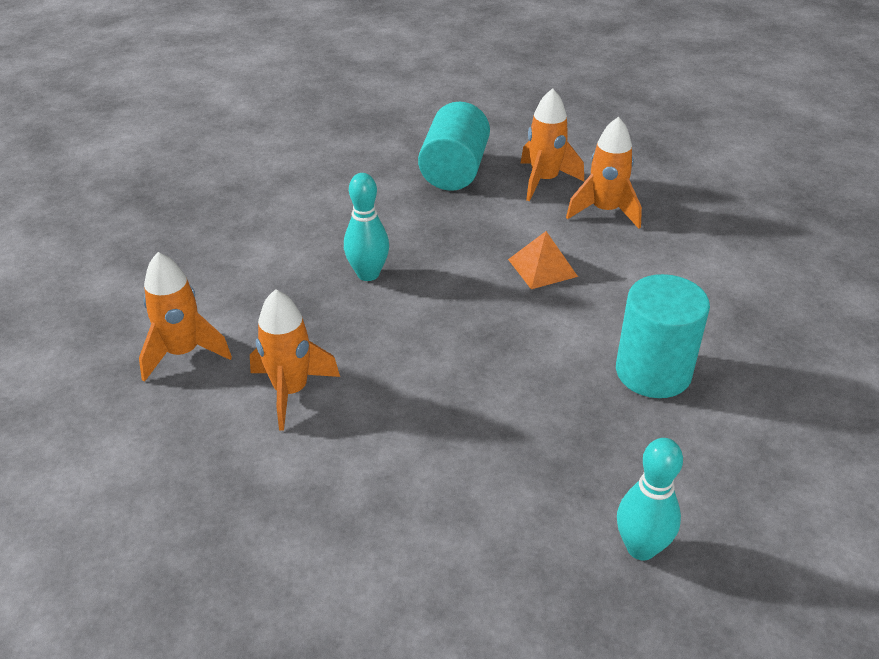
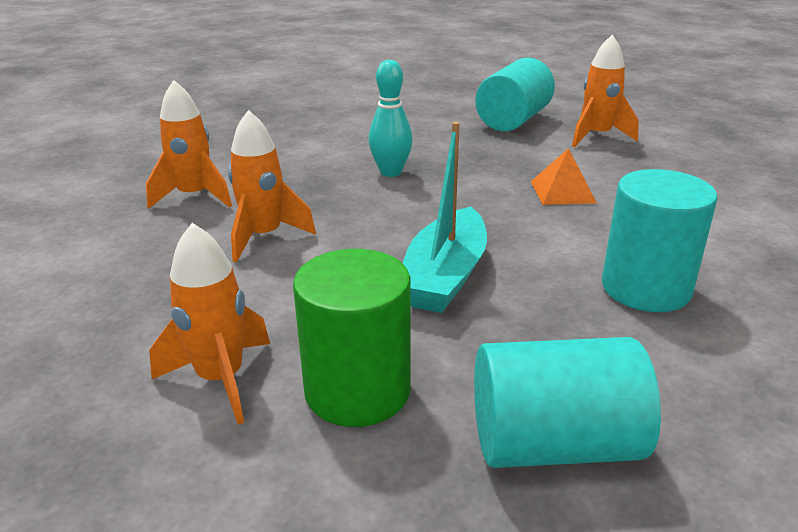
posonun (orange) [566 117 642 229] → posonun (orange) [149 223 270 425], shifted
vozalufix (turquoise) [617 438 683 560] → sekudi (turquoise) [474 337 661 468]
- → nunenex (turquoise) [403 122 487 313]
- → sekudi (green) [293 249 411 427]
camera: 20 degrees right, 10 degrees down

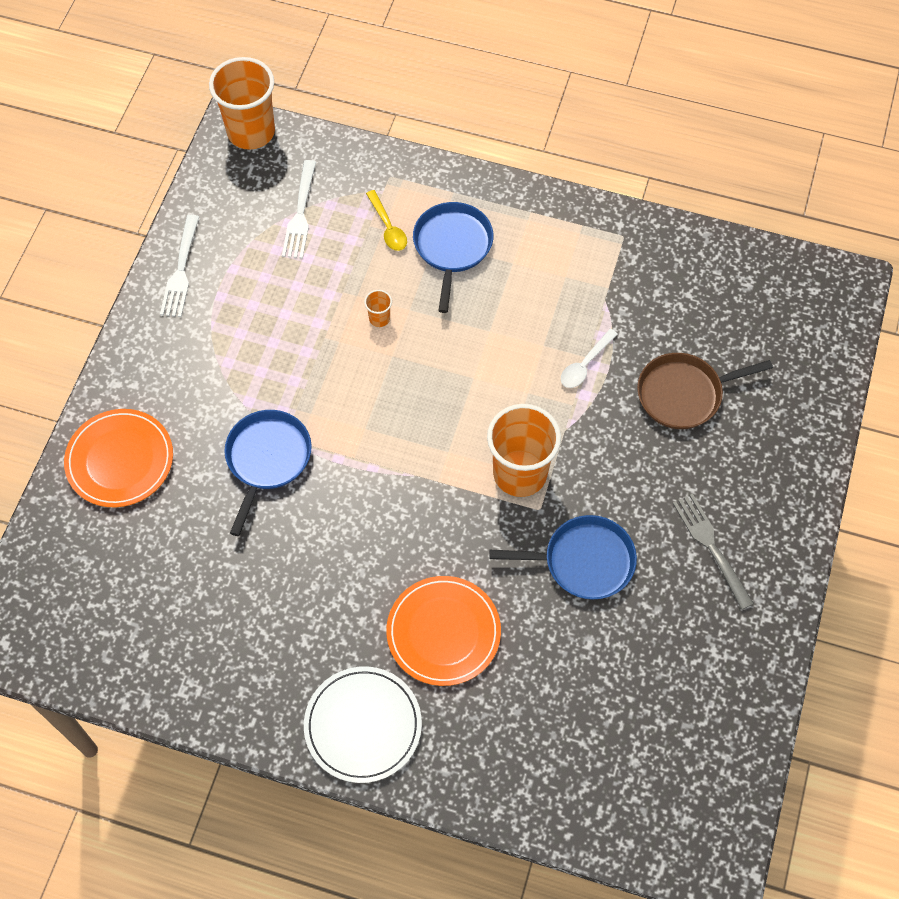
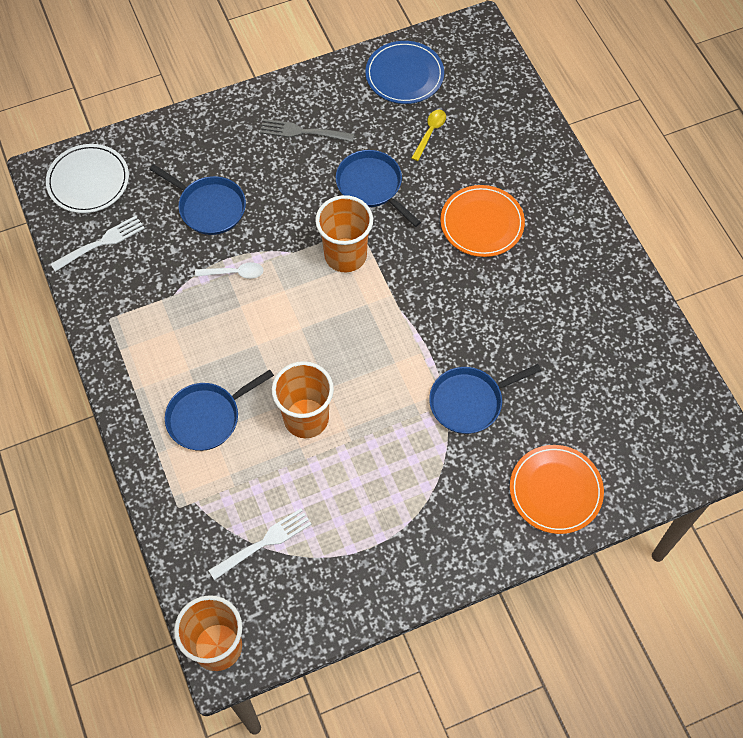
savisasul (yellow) [366 190 407 251] → savisasul (yellow) [411 110 446 161], shifted
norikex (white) [160 215 199 317] → norikex (white) [51 216 145 272], shifted
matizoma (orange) [364 290 392 327] → matizoma (orange) [272 361 334 438], x2.43
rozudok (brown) [637 353 773 429] → rozudok (blue) [149 164 246 235]
norikex (grey) [673 494 754 610] → norikex (grey) [260 119 354 142], 75 degrees clockwise
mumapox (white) [304 666 422 783] → mumapox (white) [46 144 129 213], shifted
- → mumapox (blue) [365 41 444 104]
camera: 130 degrees left, 0 degrees up

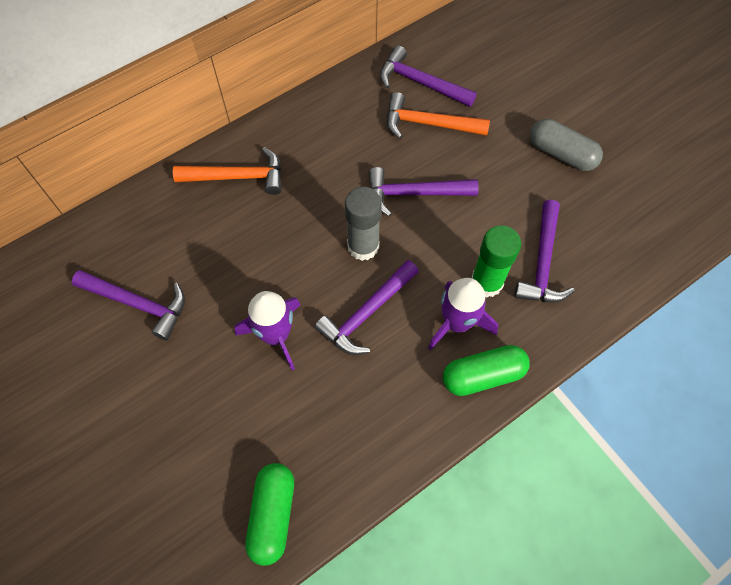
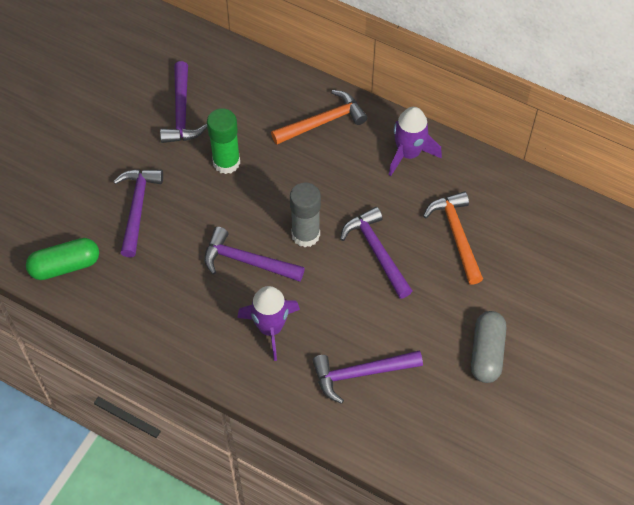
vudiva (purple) [380 46 477 107] → vudiva (purple) [113 169 163 257], shifted
vudiva (orange) [173 147 281 195] → vudiva (orange) [271 90 367 145], 90 degrees counterclockwise
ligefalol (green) [472 225 521 298] → ligefalol (green) [207 108 240 174], shifted
posonun (purple) [235 291 301 370] → posonun (purple) [389 107 442 176], shifted
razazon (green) [443 345 530 396] → -
camera: 65 degrees right, 5 degrees down

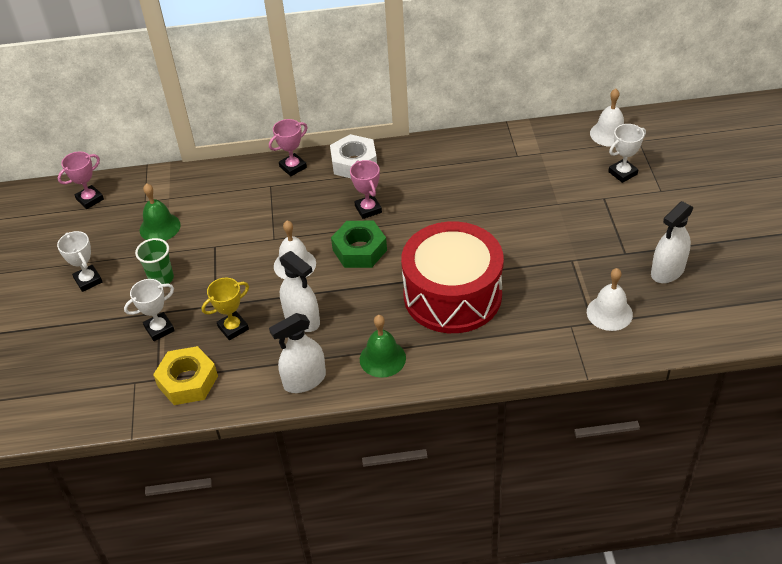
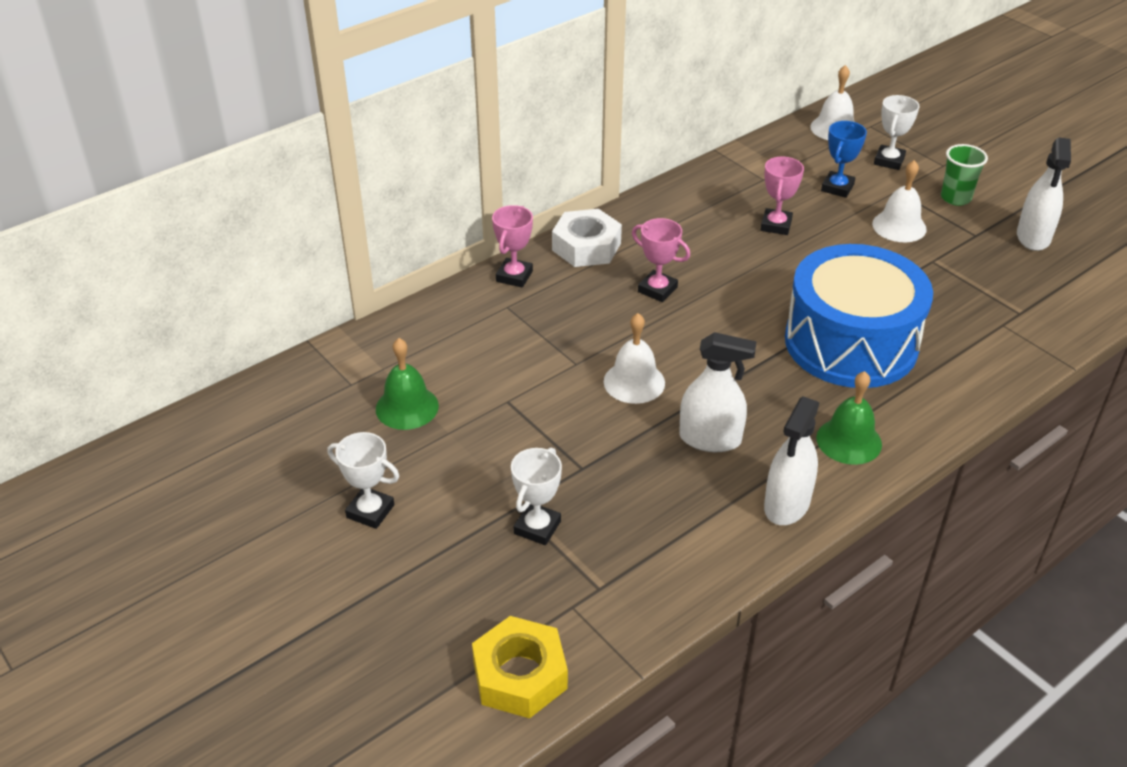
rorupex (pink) [58 151 104 209] → rorupex (pink) [761 157 804 235], shifted
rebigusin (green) [331 221 387 268] → -
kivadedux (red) [401 221 504 333] → kivadedux (blue) [785 244 933 388]
matizoma (green) [135 238 174 284] → matizoma (green) [941 144 988 206], shifted
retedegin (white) [587 268 633 331] → retedegin (white) [872 160 927 242], shifted
rorupex (yellow) [202 278 249 340] → -
rebigusin (yellow) [153 346 218 405] → rebigusin (yellow) [472 616 568 718], shifted
- → rorupex (blue) [821 121 867 198]
camera: 35 degrees left, 5 degrees down

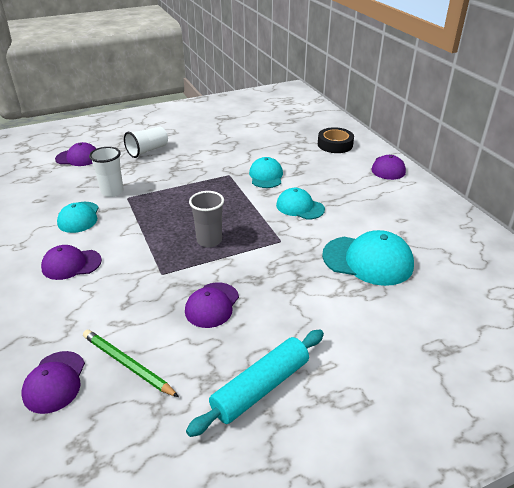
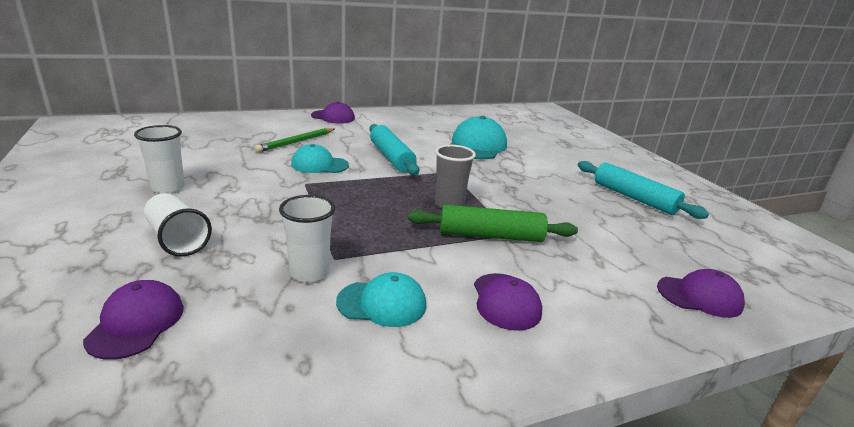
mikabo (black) [318 127 354 153] → -
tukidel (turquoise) [276 188 325 220] → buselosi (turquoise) [370 124 419 176]
tukidel (purple) [185 283 239 328] → -
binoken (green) [83 330 179 397] → binoken (green) [255 128 334 153], shifted
- → matizoma (white) [134 125 185 194]
- → buselosi (green) [408 205 578 242]
camera: 90 degrees left, 10 degrees down

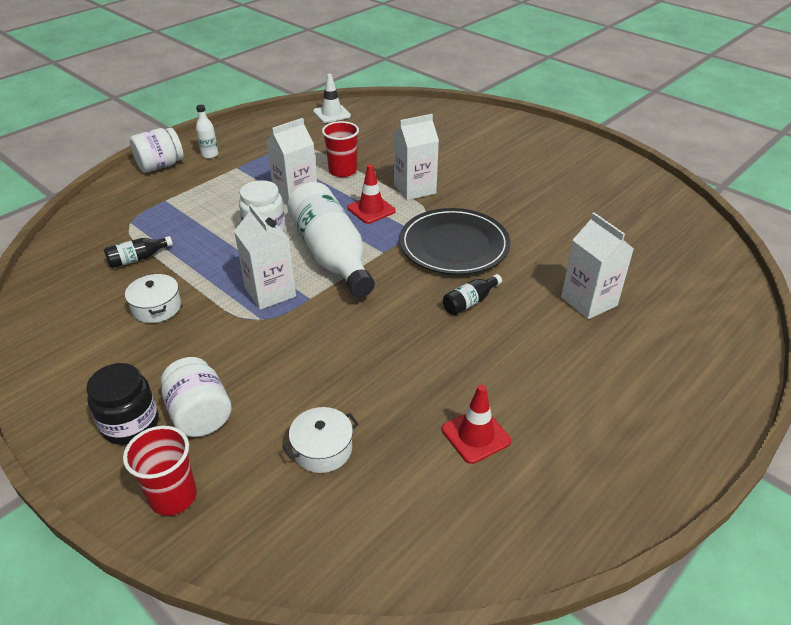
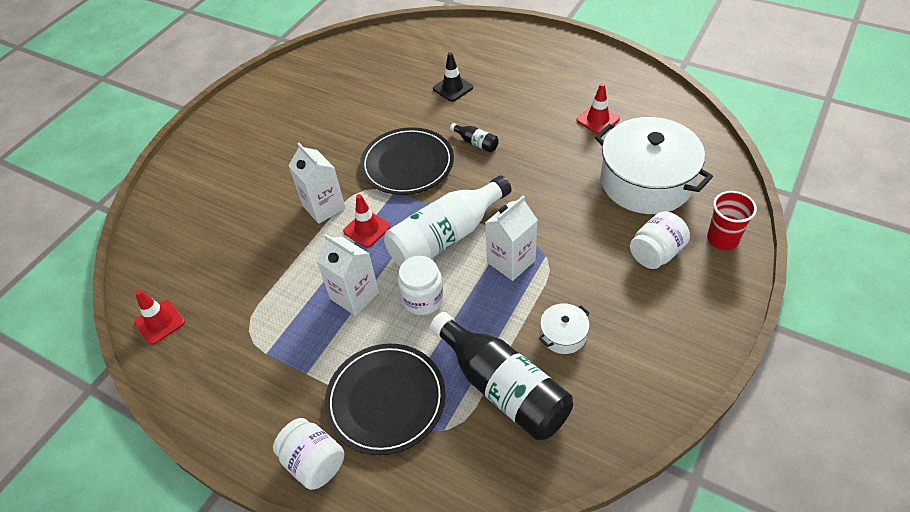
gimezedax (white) [313 74 351 123] → gimezedax (red) [134 290 185 345]
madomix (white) [196 105 218 159] → -
matizoma (red) [322 121 359 177] → -
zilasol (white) [561 213 634 319] → gimezedax (black) [433 52 473 102]
madomix (black) [104 236 173 268] → madomix (black) [430 312 573 440], x2.38
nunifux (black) [86 363 159 445] → -
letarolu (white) [283 407 359 473] → letarolu (white) [595 117 713 214], x2.34
- → mumapox (black) [324 344 446 455]
camera: 100 degrees left, 10 degrees up

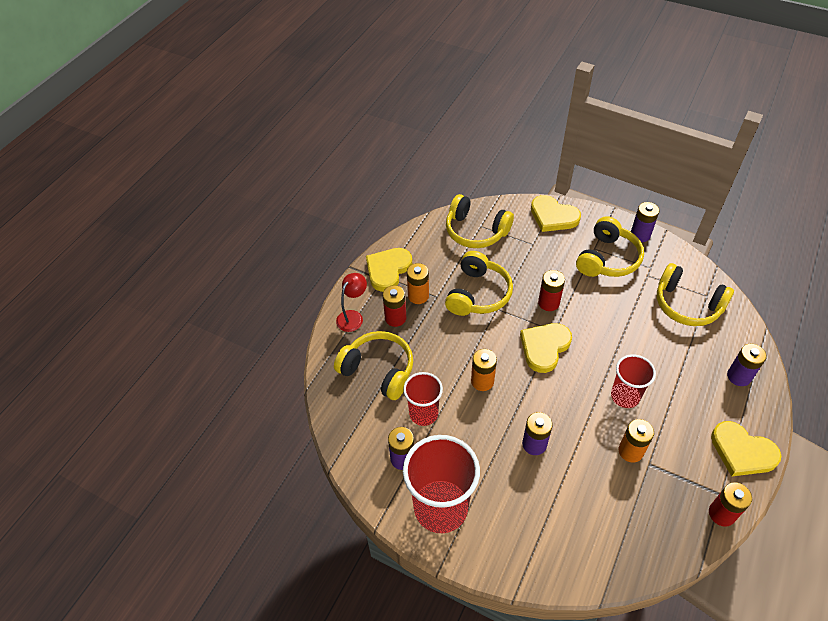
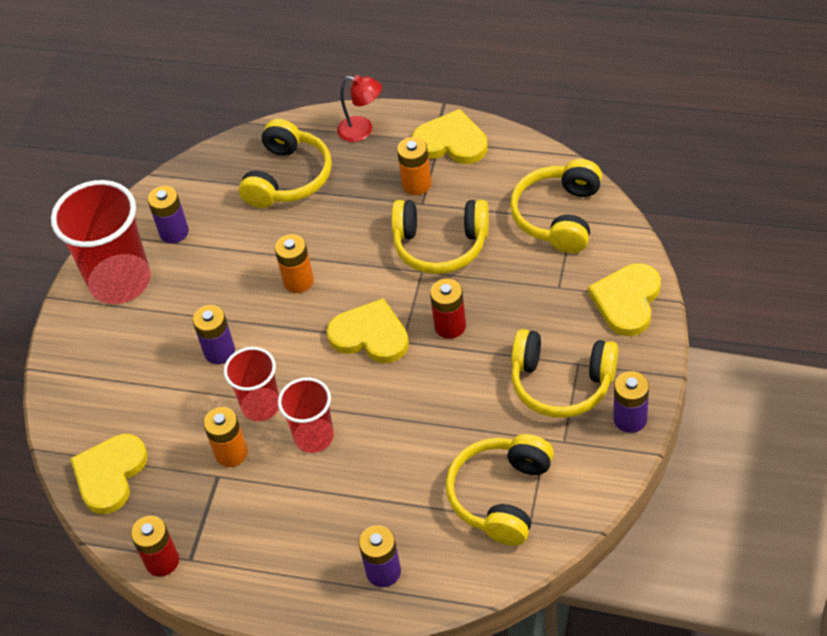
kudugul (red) [383 285 407 327] → -
matizoma (red) [403 372 443 426] → matizoma (red) [224 347 279 421], shifted
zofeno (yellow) [711 421 781 477] → zofeno (yellow) [70 434 148 514], shifted
camera: 80 degrees right, 0 degrees up

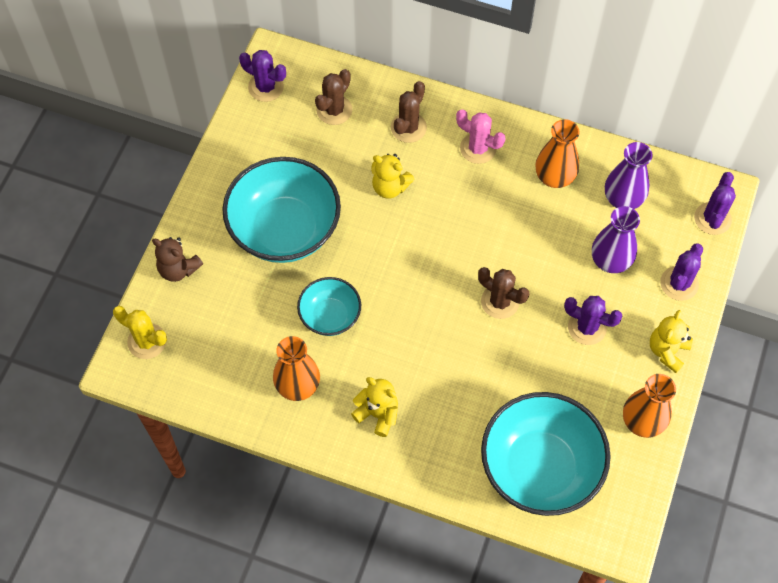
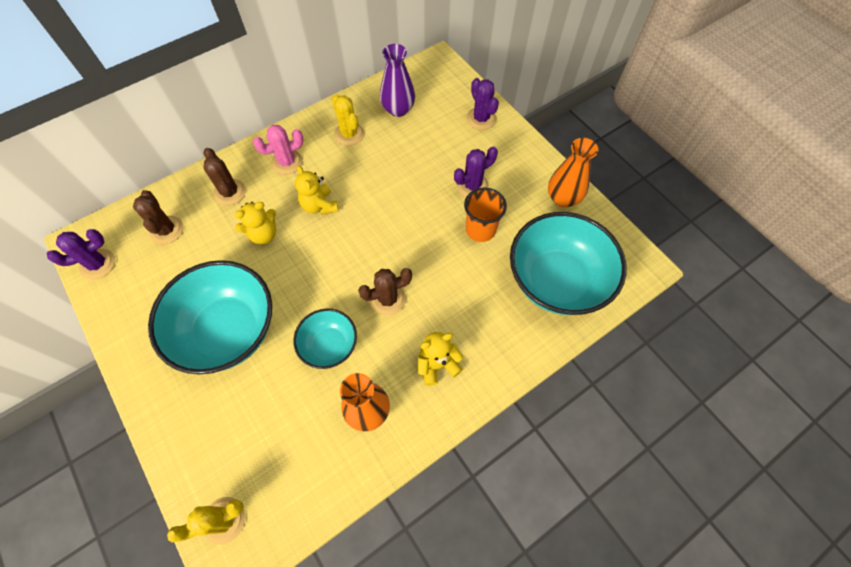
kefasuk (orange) [535 119 580 188] → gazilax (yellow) [332 94 365 146]
gazilax (purple) [694 172 736 235] → -
kefasuk (purple) [592 206 640 273] → -
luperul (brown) [152 237 203 282] → -
gazilax (brown) [478 267 529 319] → gazilax (brown) [358 268 412 316], shifted
luperul (yellow) [650 310 693 373] → luperul (yellow) [295 166 338 215], shifted
- → matizoma (orange) [464 188 507 242]
camera: 55 degrees left, 0 degrees up

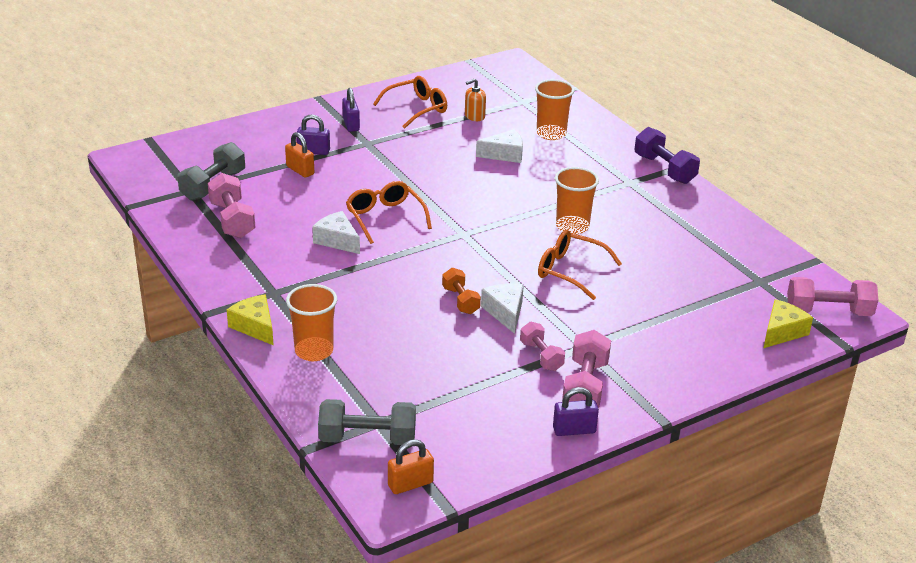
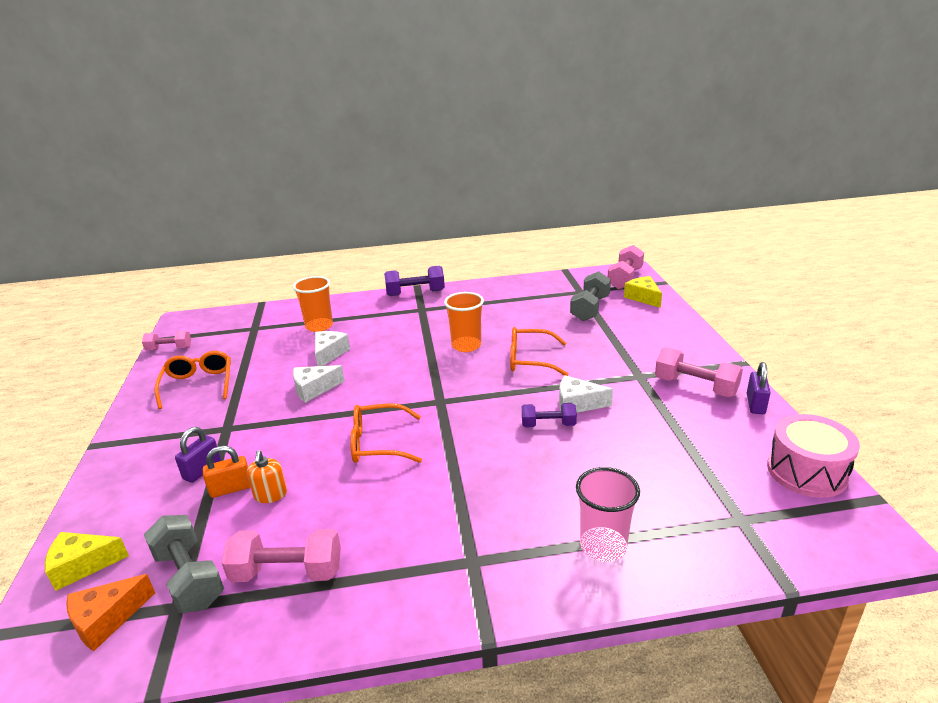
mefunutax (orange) [465 79 486 121] → mefunutax (orange) [247 450 287 503], shifted
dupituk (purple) [342 88 360 132] → -
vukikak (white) [312 211 360 254] → vukikak (white) [293 365 344 403], shifted
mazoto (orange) [538 230 622 300] → mazoto (orange) [510 327 568 376], 45 degrees clockwise
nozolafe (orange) [442 268 481 314] → nozolafe (purple) [522 403 577 428]
matizoma (orange) [286 284 337 361] → matizoma (pink) [576 467 640 562]
vukikak (yellow) [227 294 274 346] → vukikak (yellow) [44 532 129 591], shifted
nozolafe (pink) [520 322 565 371] → nozolafe (pink) [142 331 191 351], shifted
nozolafe (grey) [318 399 416 445] → nozolafe (grey) [570 271 611 321], shifted
dupituk (orange) [388 439 434 494] → -
- → kivadedux (pink) [767 414 860 498]
- → vukikak (orange) [66 574 155 651]
camera: 65 degrees left, 5 degrees down

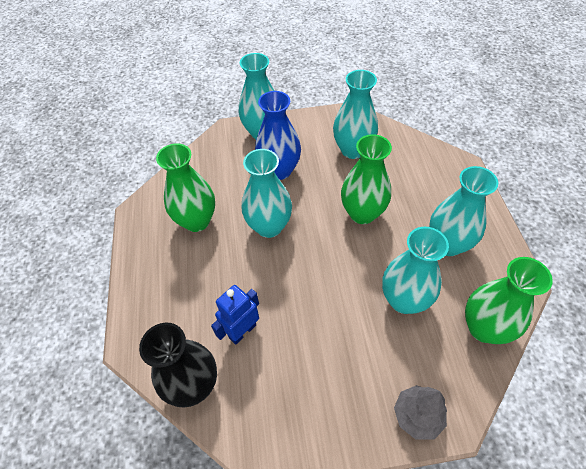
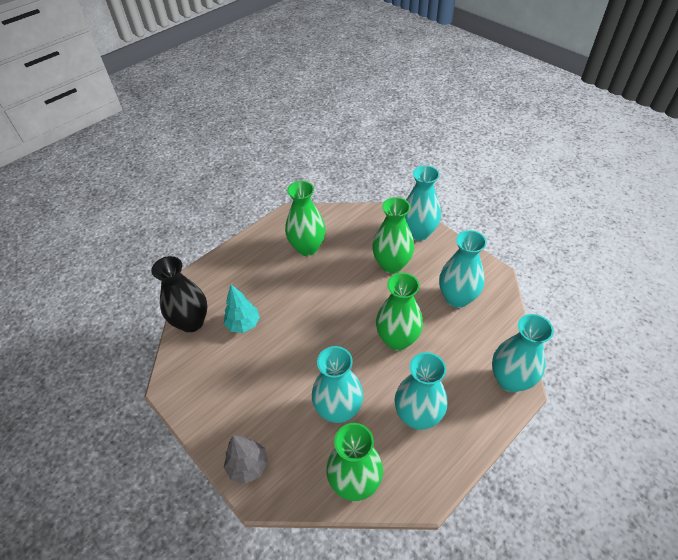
kefasuk (blue) [255 91 301 180] → kefasuk (green) [372 197 414 274]
kefasuk (turquoise) [242 149 292 238] → kefasuk (turquoise) [492 314 554 392], shifted
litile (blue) [211 285 259 345] → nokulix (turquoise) [224 284 260 333]
camera: 55 degrees right, 5 degrees down

